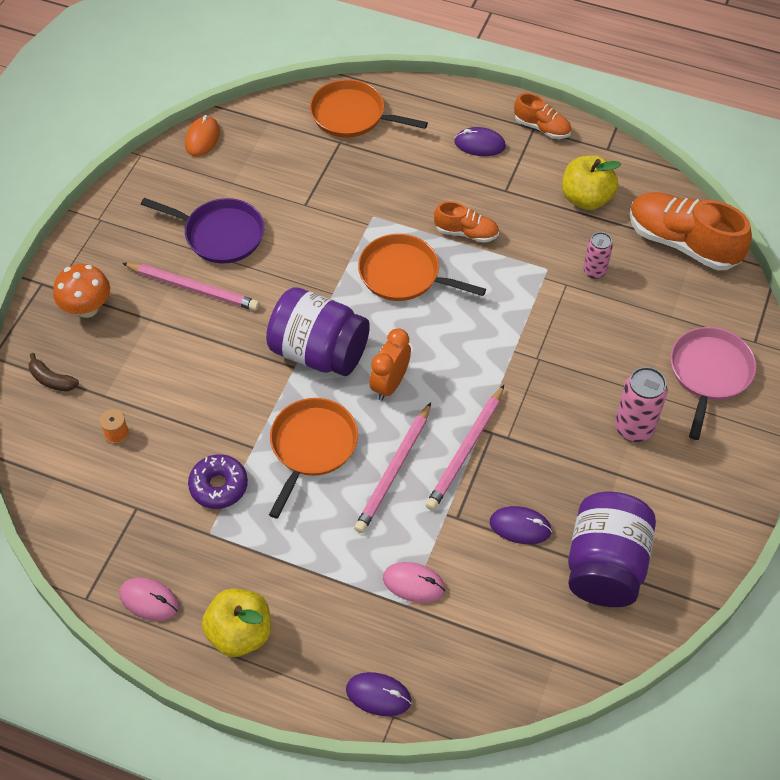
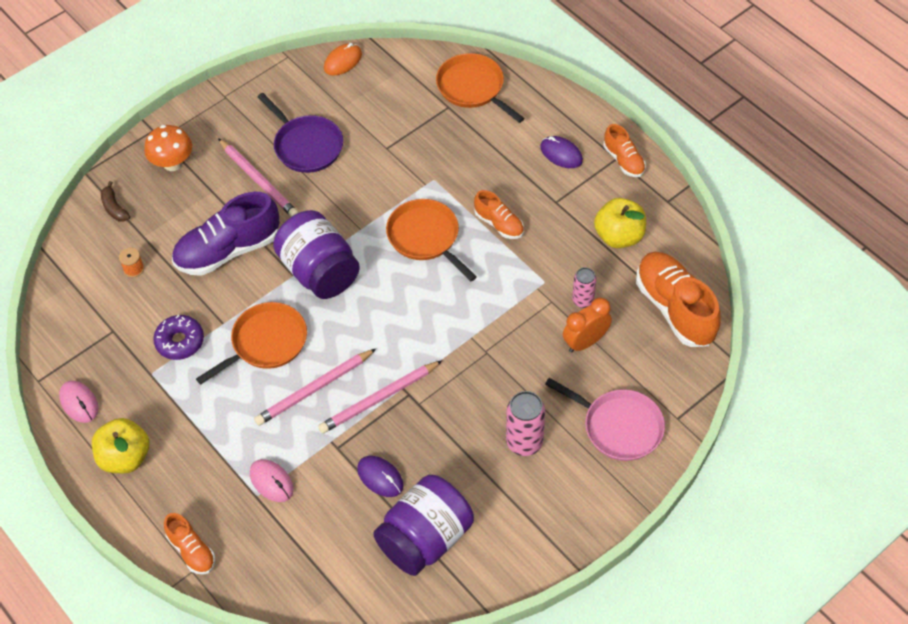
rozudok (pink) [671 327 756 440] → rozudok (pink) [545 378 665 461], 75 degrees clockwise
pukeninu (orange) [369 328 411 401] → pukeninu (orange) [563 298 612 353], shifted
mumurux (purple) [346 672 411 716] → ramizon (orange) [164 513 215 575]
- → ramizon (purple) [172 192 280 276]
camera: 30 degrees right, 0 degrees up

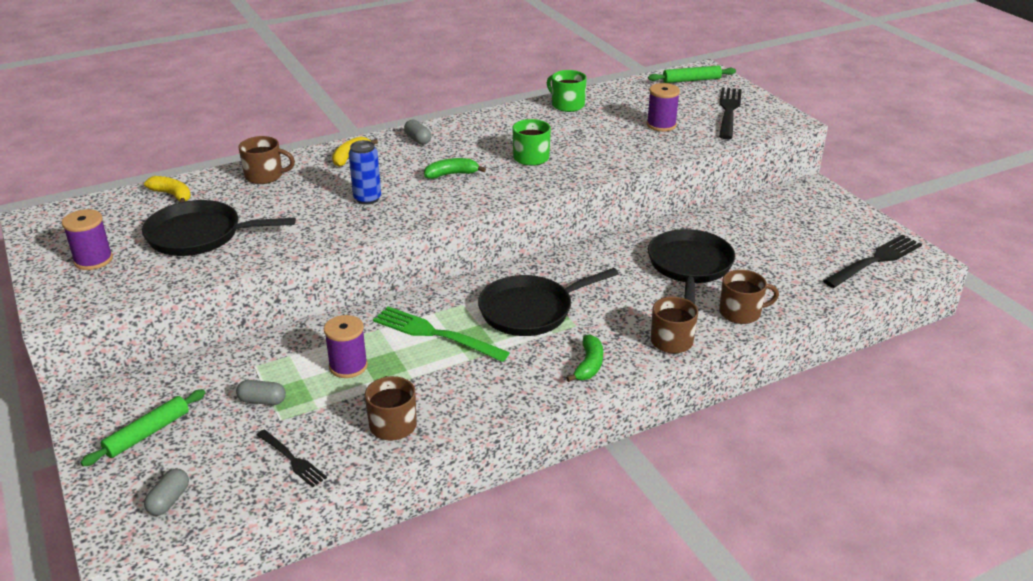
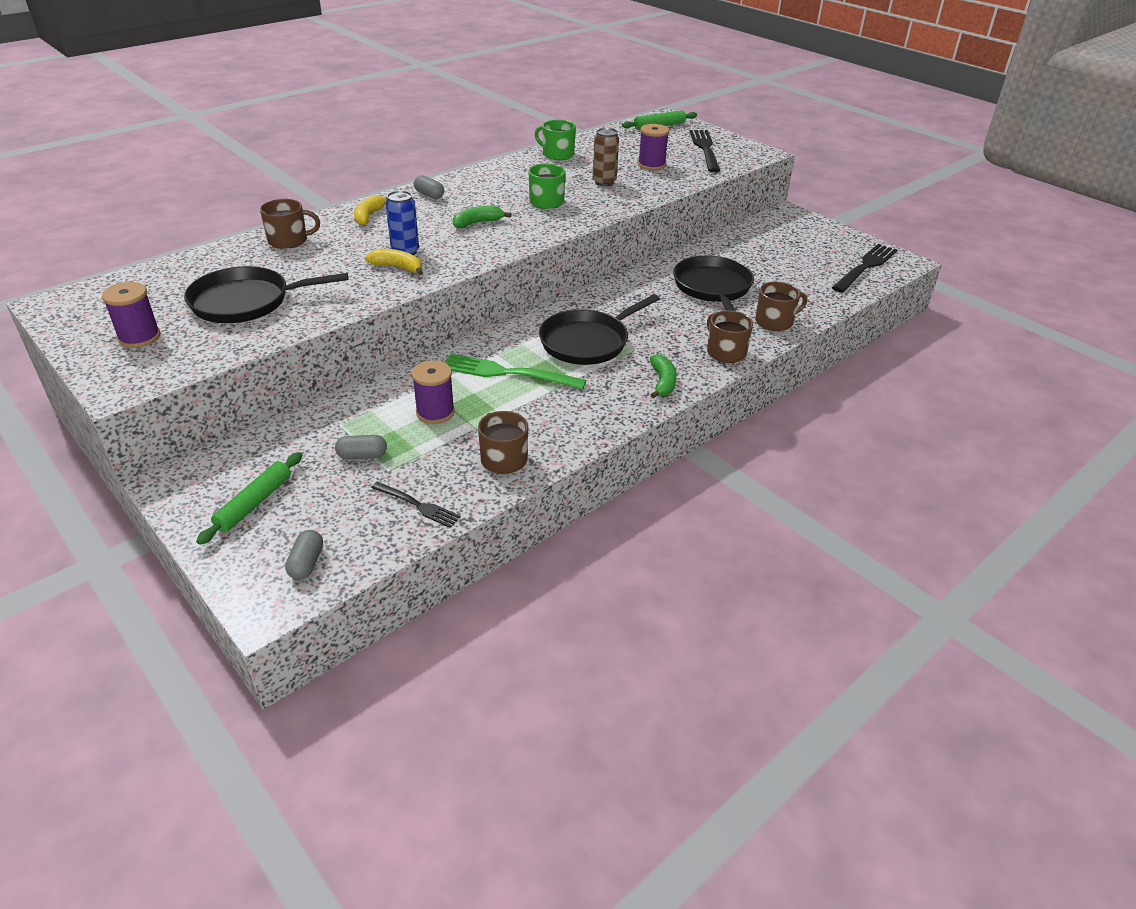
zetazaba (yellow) [144 176 191 202] → zetazaba (yellow) [365 249 423 275], shifted
- → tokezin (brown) [593 128 619 186]
camera: 15 degrees left, 5 degrees up

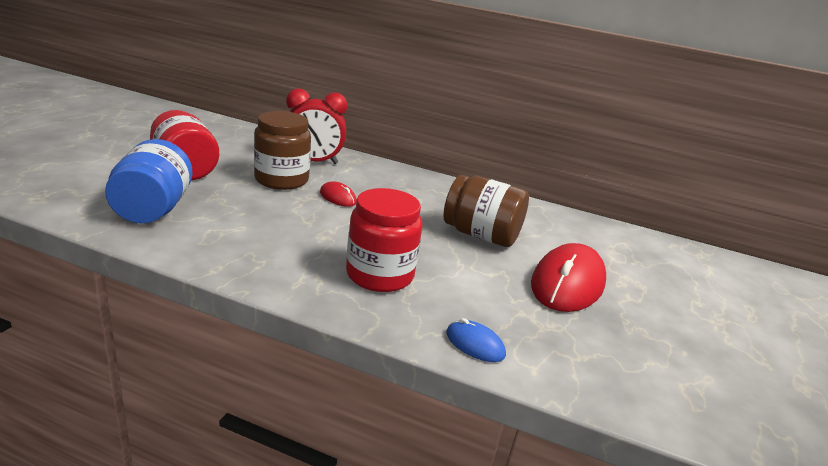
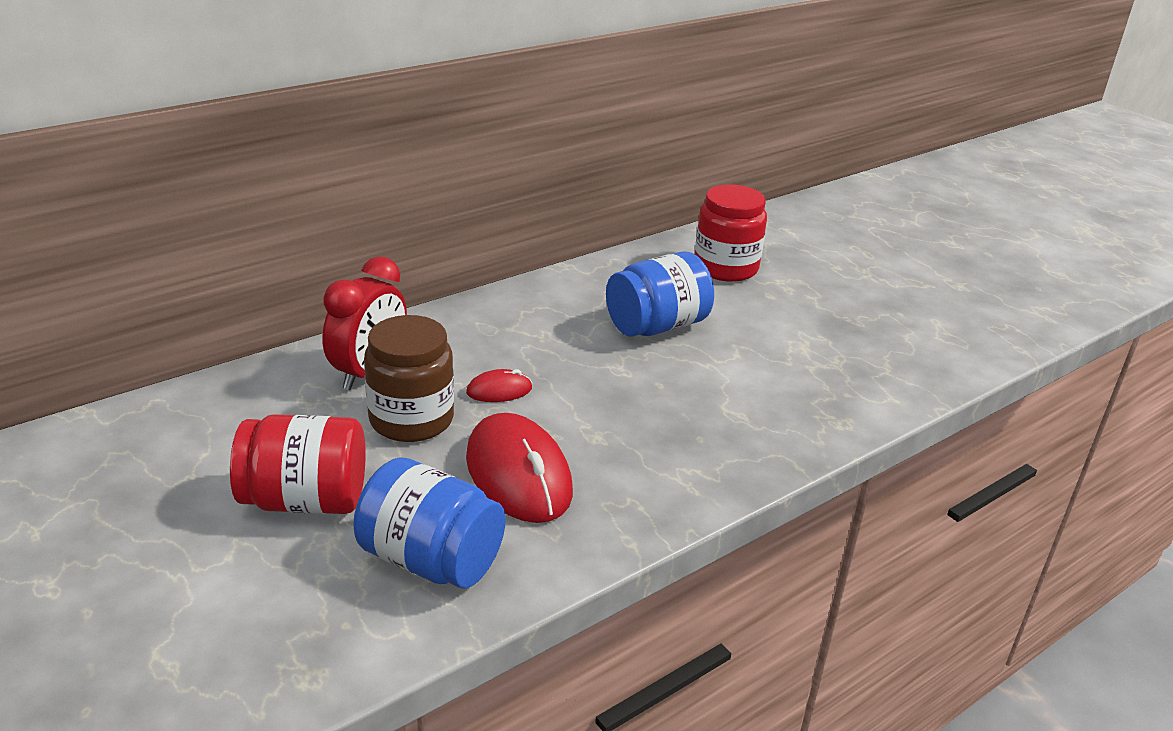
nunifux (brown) [444 175 529 247] → nunifux (blue) [606 252 714 336]
nunifux (red) [346 188 422 292] → nunifux (red) [695 184 767 282], shifted
mumurux (red) [531 243 606 312] → mumurux (red) [466 413 573 523], shifted
mumurux (blue) [446 318 506 362] → -
camera: 55 degrees left, 5 degrees up

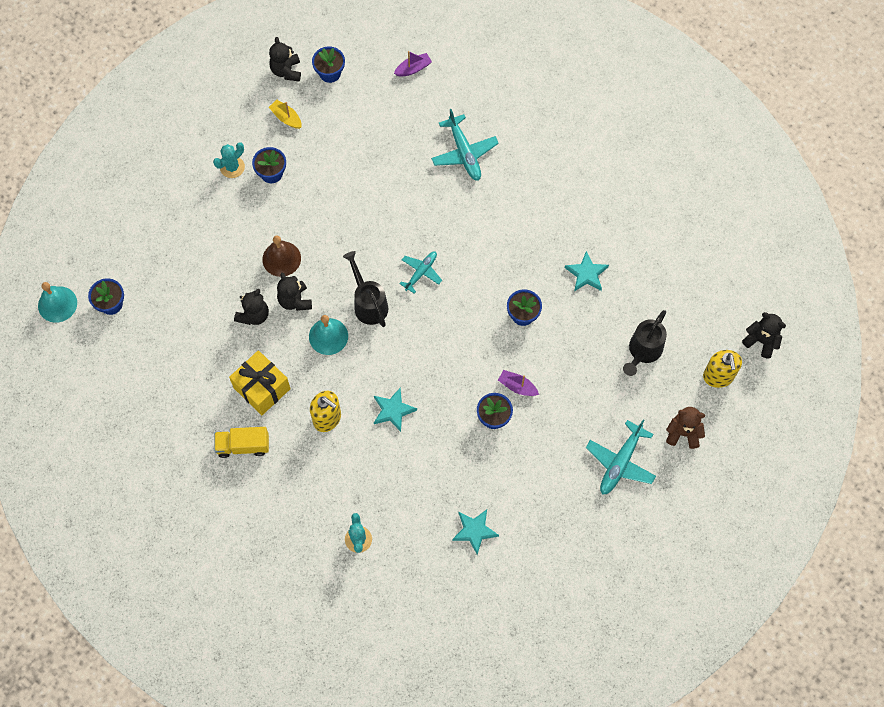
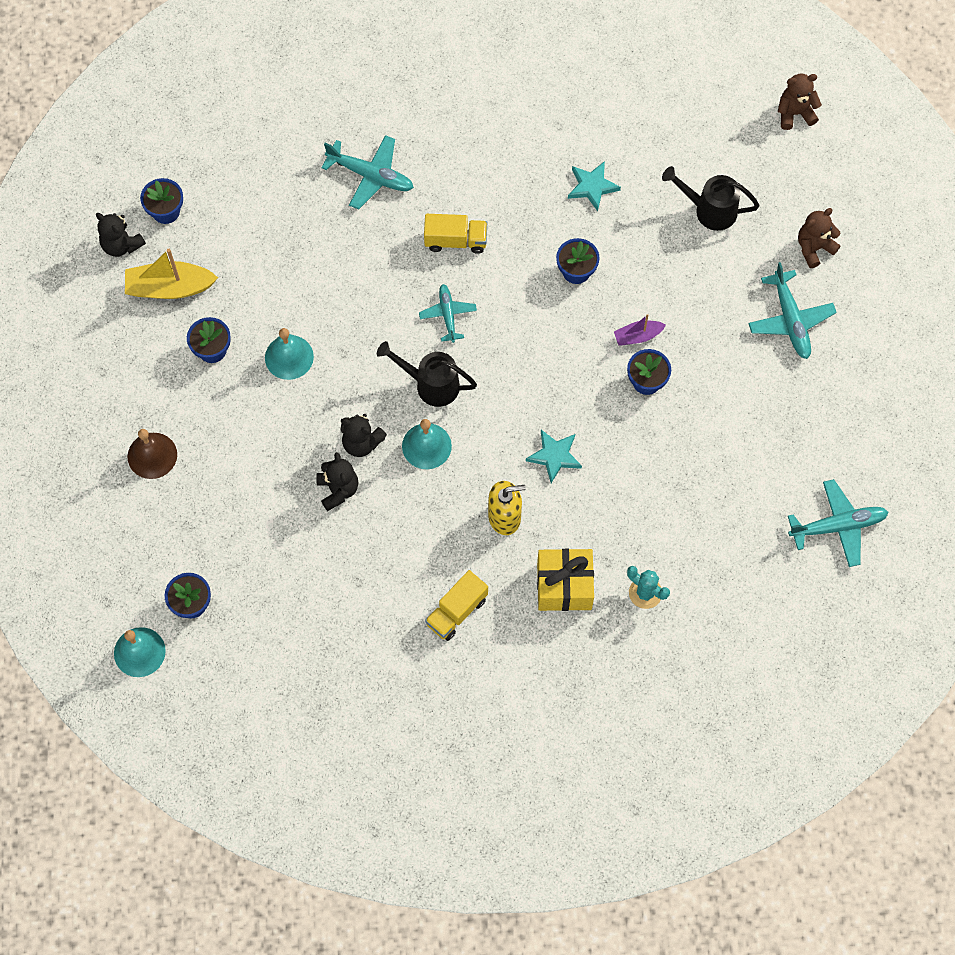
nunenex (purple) [394 51 432 77] → -
nunenex (yellow) [269 100 302 129] → nunenex (yellow) [125 249 218 299], x1.77
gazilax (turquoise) [213 142 245 178] → -
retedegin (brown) [262 235 301 277] → retedegin (brown) [127 429 177 479], shifted
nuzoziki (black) [623 310 667 376] → nuzoziki (black) [662 166 760 231], 120 degrees clockwise
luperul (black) [742 312 786 359] → luperul (brown) [778 74 822 130]
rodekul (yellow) [229 350 291 415] → rodekul (yellow) [537 549 594 611], shifted
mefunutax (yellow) [703 350 742 388] → -
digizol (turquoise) [452 510 499 555] → -
- → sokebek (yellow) [424 214 487 254]
- → retedegin (turquoise) [265 328 314 380]
- → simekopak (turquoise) [788 479 889 567]
camera: 45 degrees left, 0 degrees up

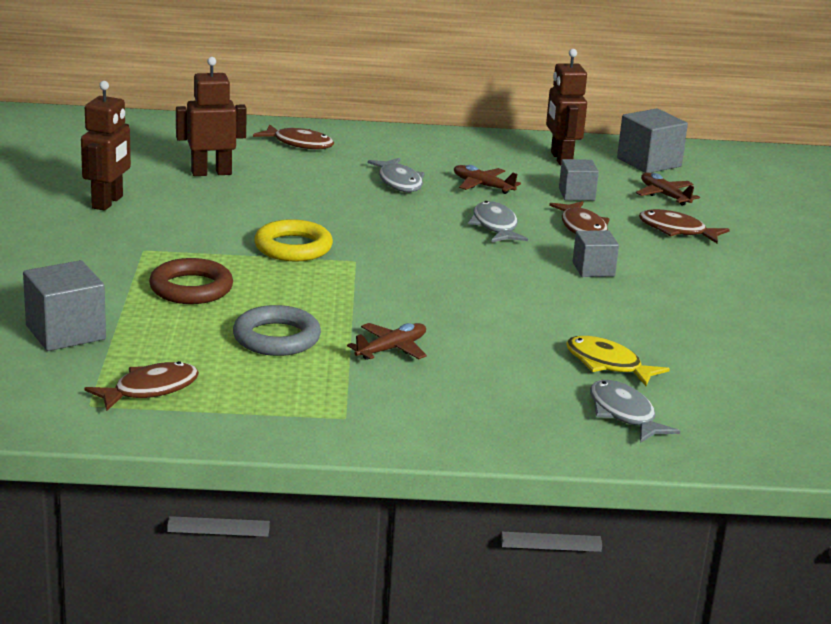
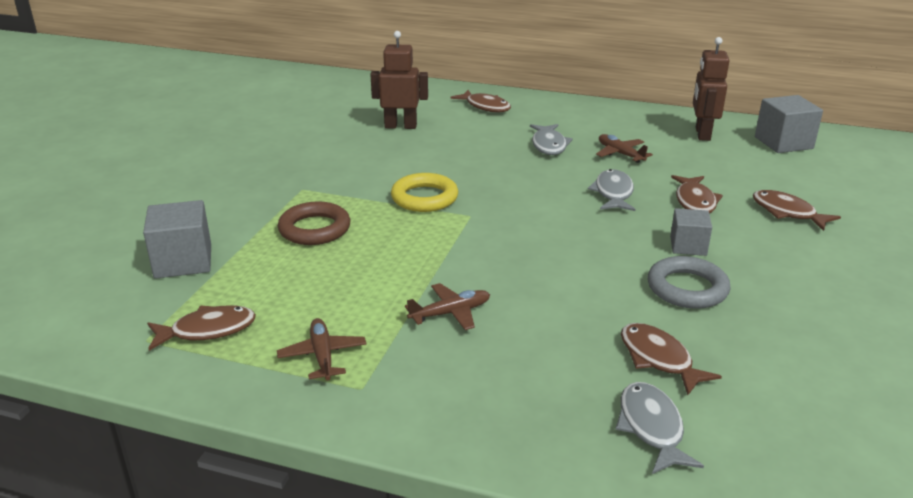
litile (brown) [81 81 131 211] → -
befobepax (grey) [559 159 599 201] → -
simekopak (brown) [636 172 700 206] → simekopak (brown) [277 318 366 381], shifted
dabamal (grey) [233 305 321 356] → dabamal (grey) [648 256 731 309], shifted
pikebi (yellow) [566 336 670 386] → pikebi (brown) [621 323 722 395]
camera: 20 degrees right, 5 degrees up

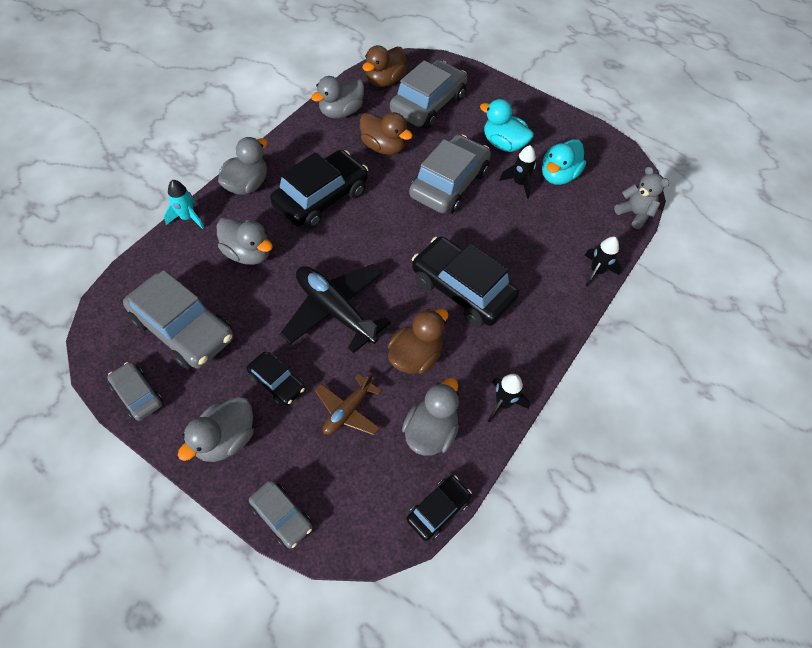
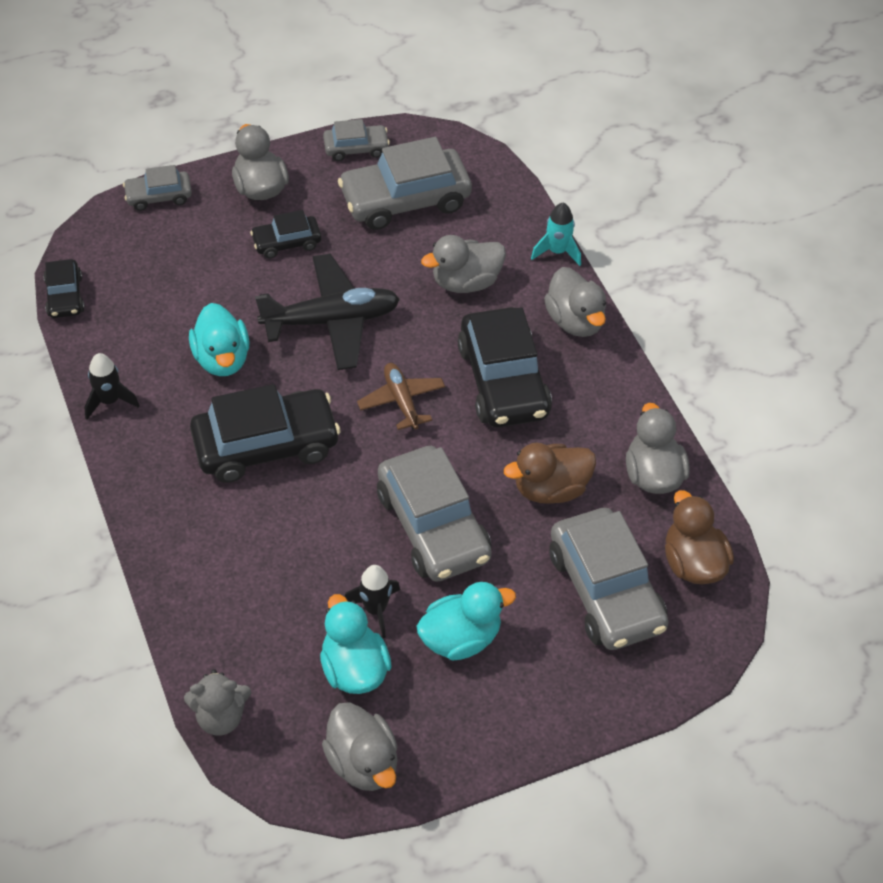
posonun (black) [585 237 622 286] → -
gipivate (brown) [388 309 448 374] → gipivate (turquoise) [189 303 250 376]
simekopak (brown) [315 373 381 435] → simekopak (brown) [357 363 445 430], shifted
gipivate (grey) [402 378 459 456] → gipivate (grey) [322 702 398 791], shifted
camera: 125 degrees right, 5 degrees down

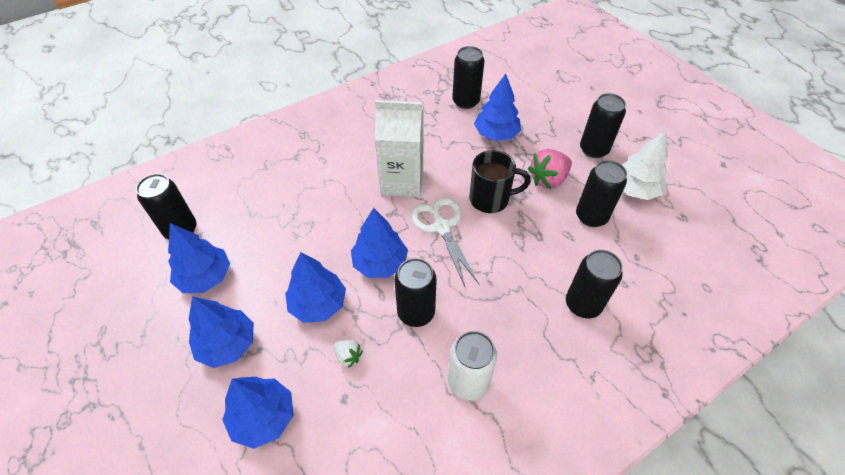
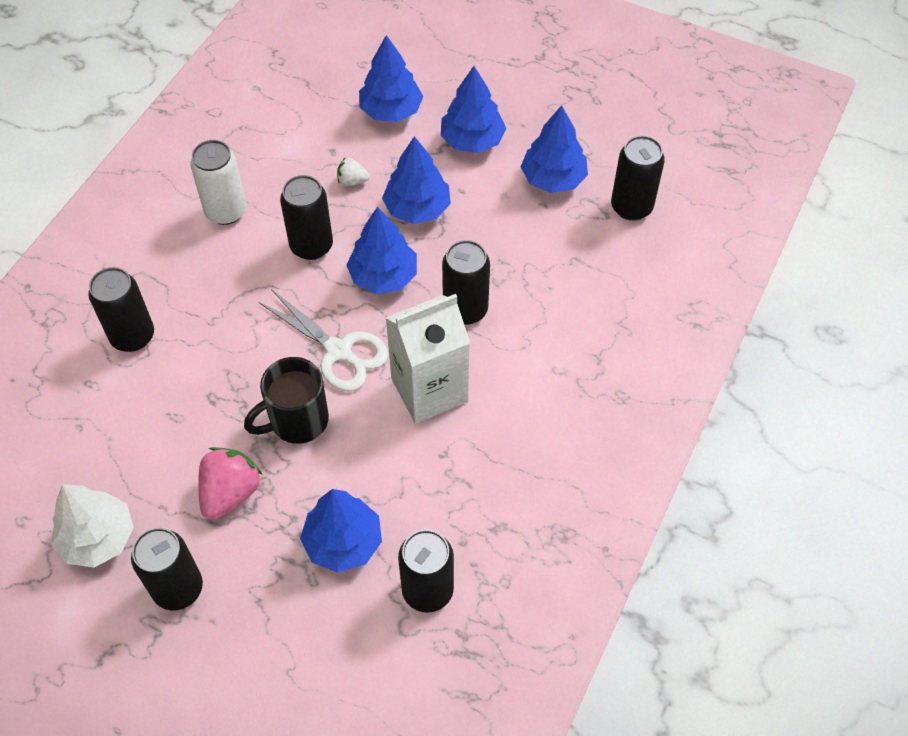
tokezin (black) [576 160 627 227] → tokezin (black) [442 240 490 325], shifted
camera: 150 degrees right, 5 degrees up

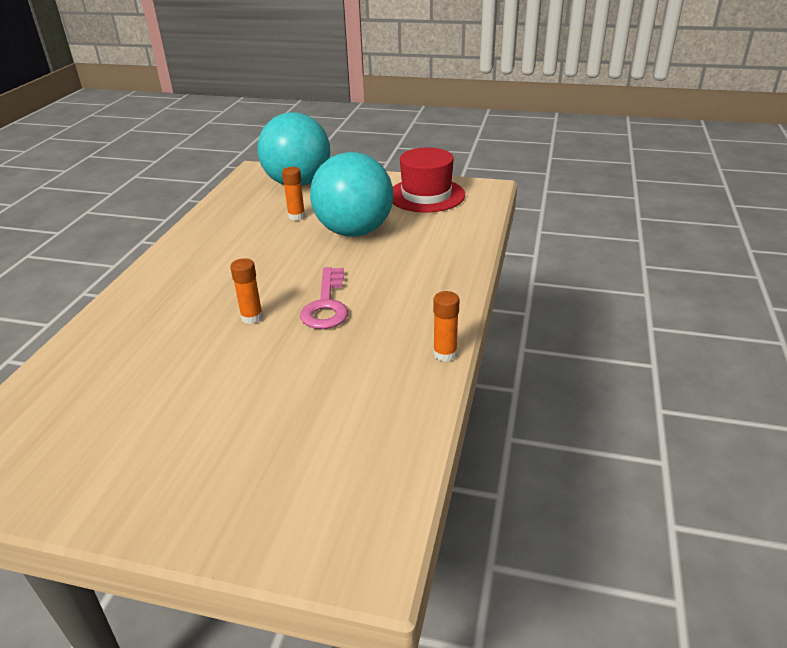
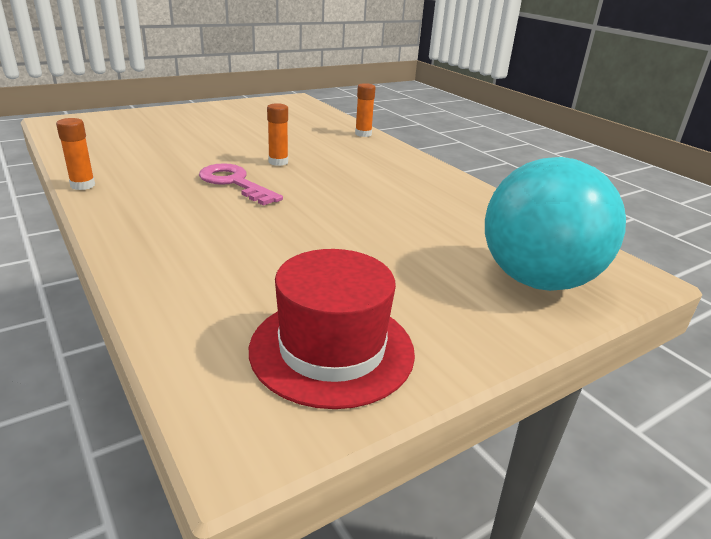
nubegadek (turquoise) [310 152 393 236] → -
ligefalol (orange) [282 167 305 220] → ligefalol (orange) [355 83 376 137], shifted
camera: 130 degrees right, 5 degrees down

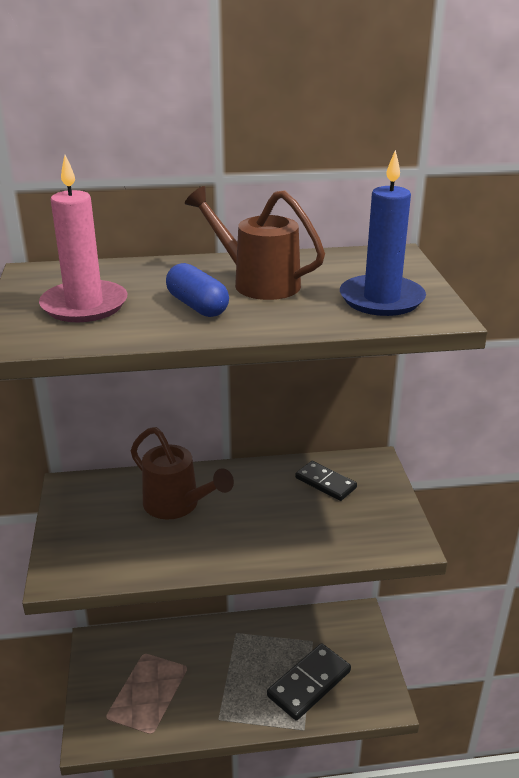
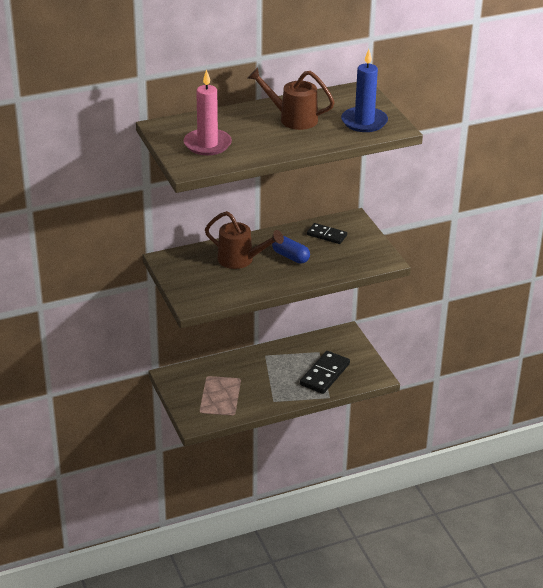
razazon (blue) [166 263 229 317] → razazon (blue) [272 236 310 263], shifted
camera: 15 degrees left, 5 degrees up

